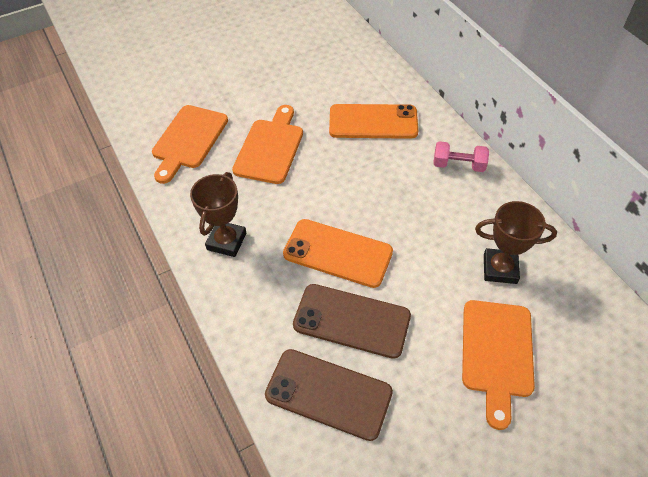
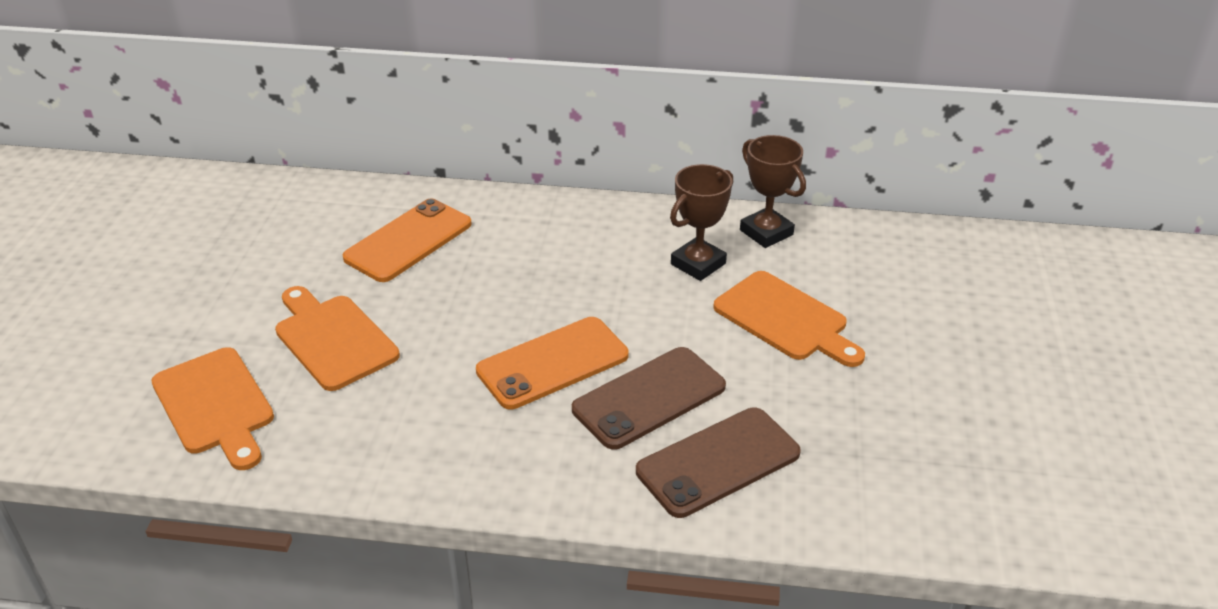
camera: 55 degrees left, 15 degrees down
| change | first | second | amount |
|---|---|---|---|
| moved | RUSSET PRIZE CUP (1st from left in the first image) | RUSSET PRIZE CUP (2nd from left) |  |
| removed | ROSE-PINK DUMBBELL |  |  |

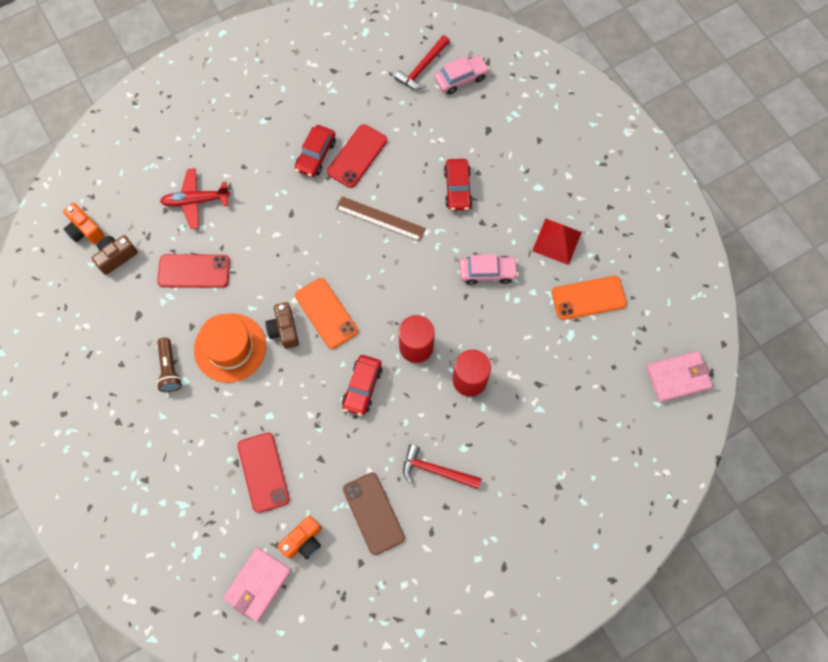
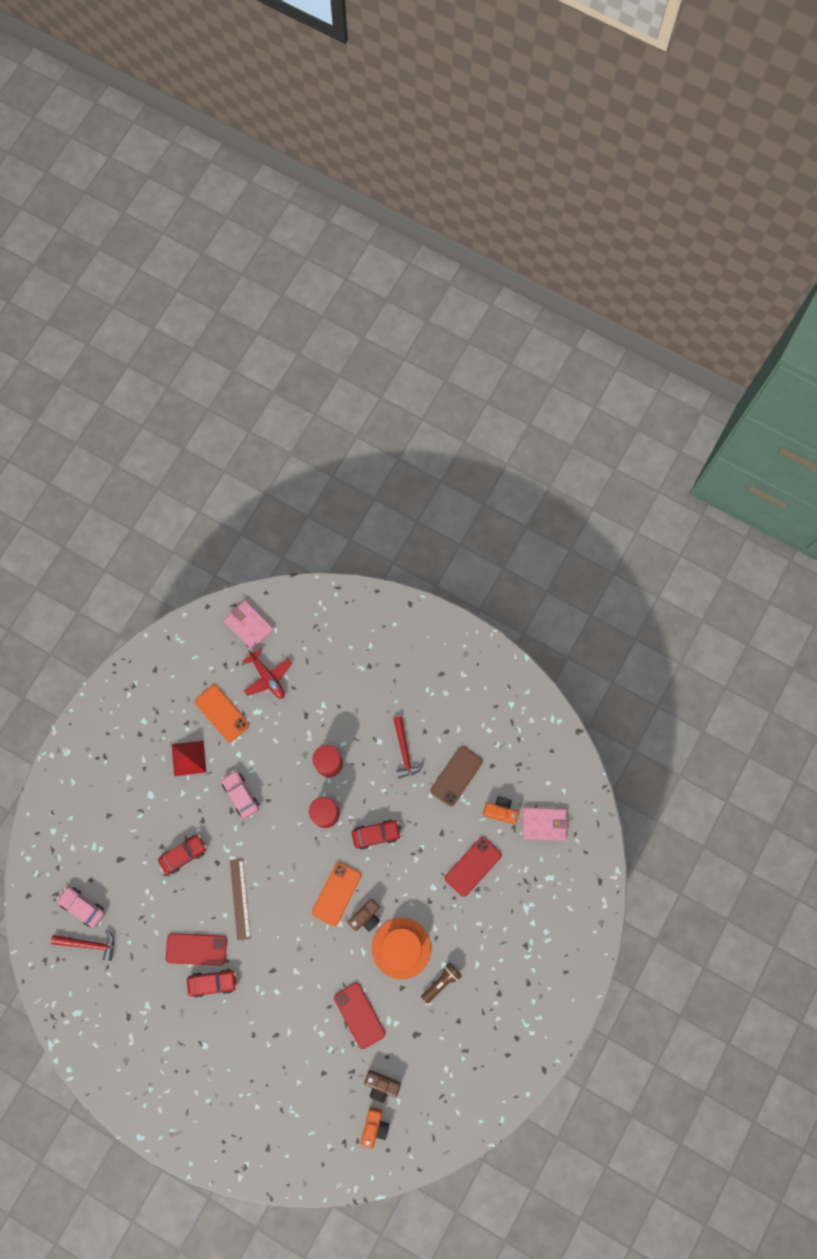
camera: 120 degrees left, 5 degrees up
| change | first | second | amount |
|---|---|---|---|
| moved | CRIMSON TOY PLANE |  |  |

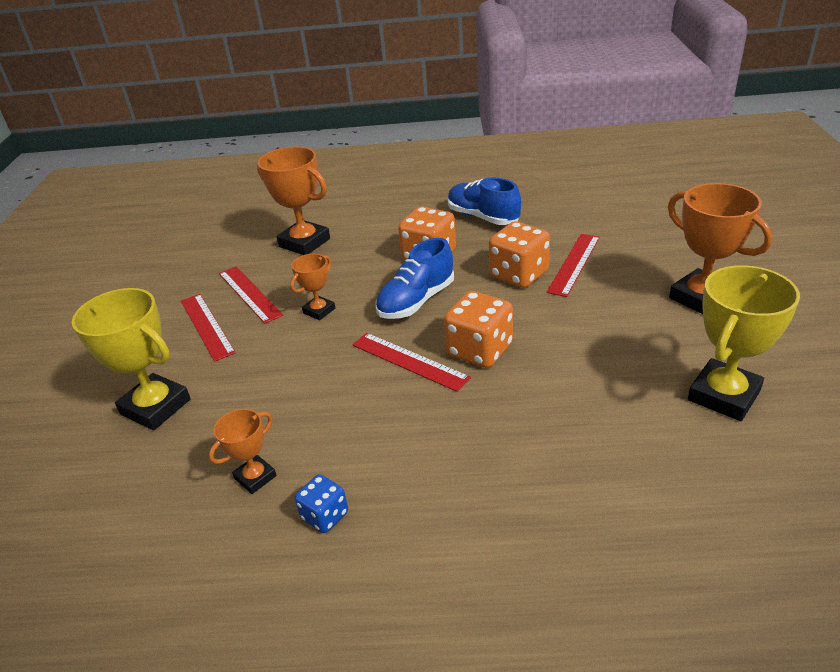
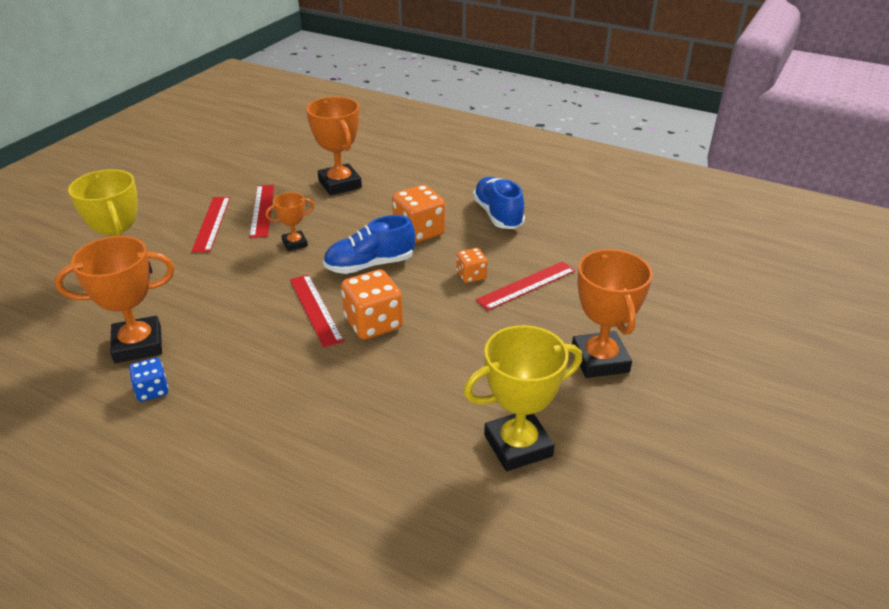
camera: 25 degrees right, 0 degrees up
| change | first | second | amount |
|---|---|---|---|
| resized | ORANGE PRIZE CUP (1st from left) |  | x1.83 |
| resized | ORANGE DICE (3rd from left) |  | x0.57 |

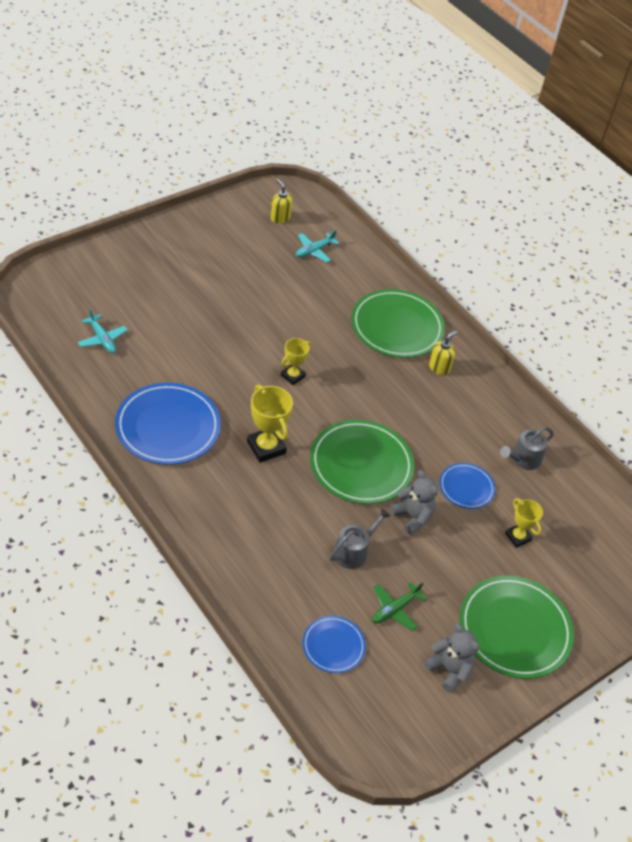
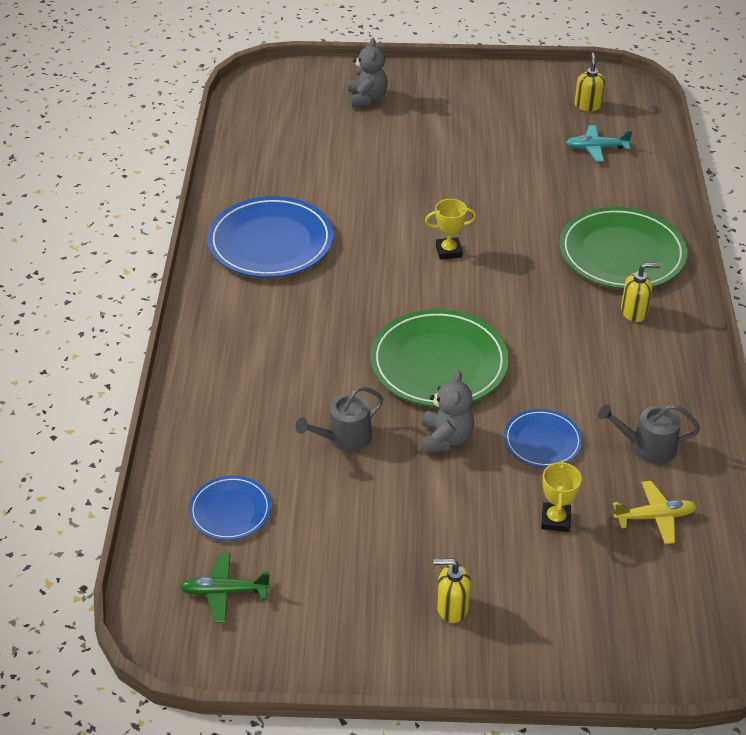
camera: 45 degrees right, 5 degrees down
| change | first | second | amount |
|---|---|---|---|
| removed | TEAL TOY PLANE (1st from left) |  |  |
| removed | GOLDEN PRIZE CUP (1st from left) |  |  |
| turned | GREY WATERING CAN (1st from left) |  | 150 degrees clockwise |
| moved | LEAF-GREEN TOY PLANE |  |  |
| moved | GREY TEDDY BEAR (2nd from left in the first image) | GREY TEDDY BEAR (1st from left) |  |
| replaced | LEAF-GREEN PLATE (3rd from left) | GOLDEN SOAP PUMP (1st from left) |  |
| added |  | GOLDEN TOY PLANE |  |

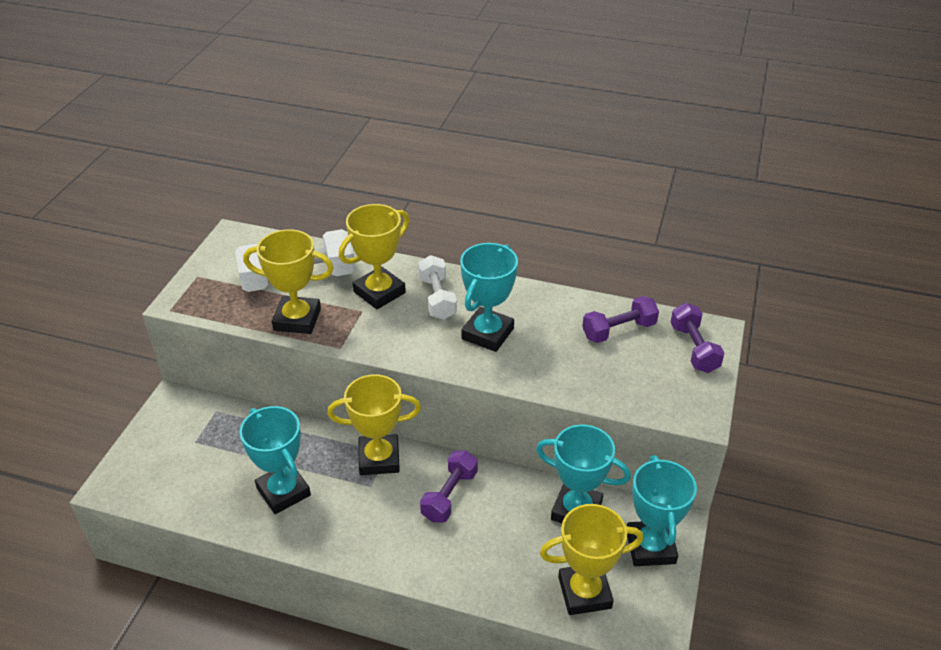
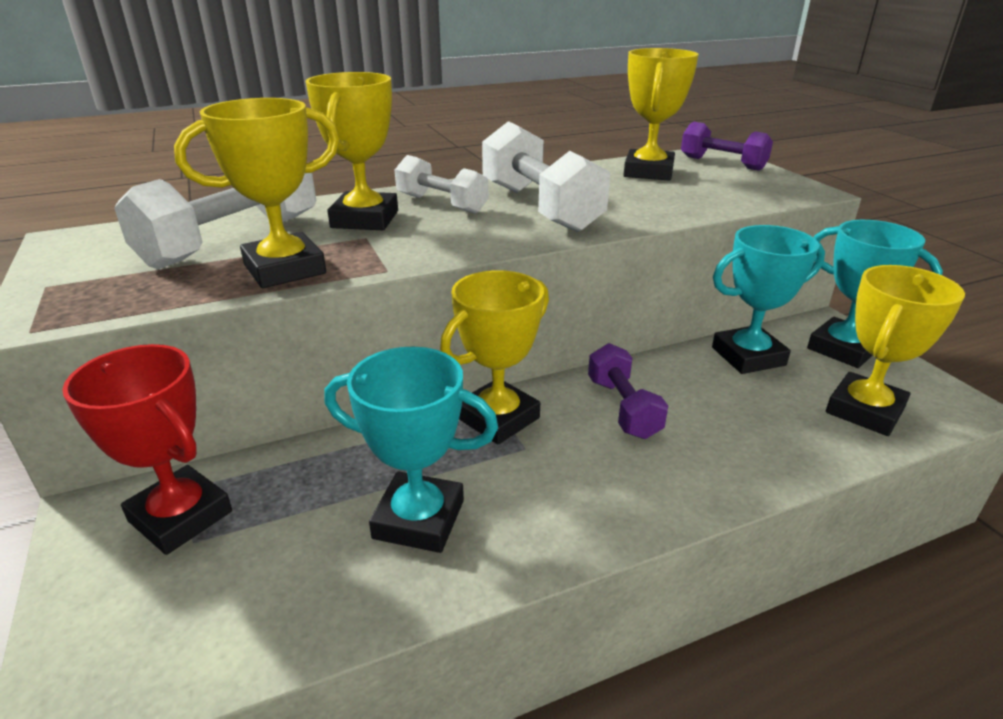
camera: 40 degrees left, 10 degrees down
| change | first | second | amount |
|---|---|---|---|
| replaced | TEAL PRIZE CUP (2nd from left) | PURE WHITE DUMBBELL (3rd from left) |  |
| replaced | ROYAL PURPLE DUMBBELL (2nd from left) | GOLDEN PRIZE CUP (4th from left) |  |
| added |  | CRIMSON PRIZE CUP |  |

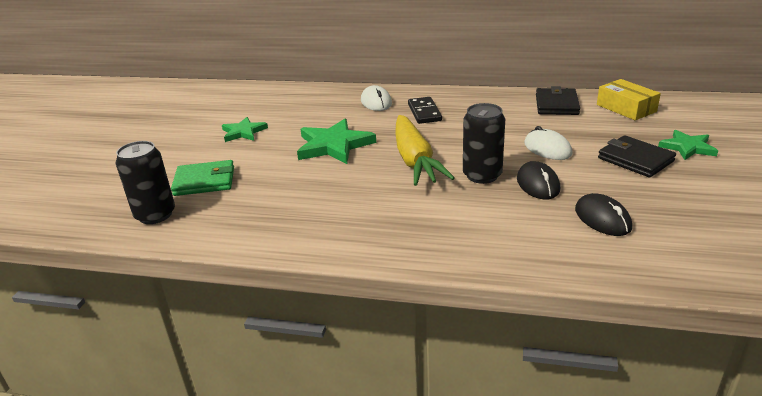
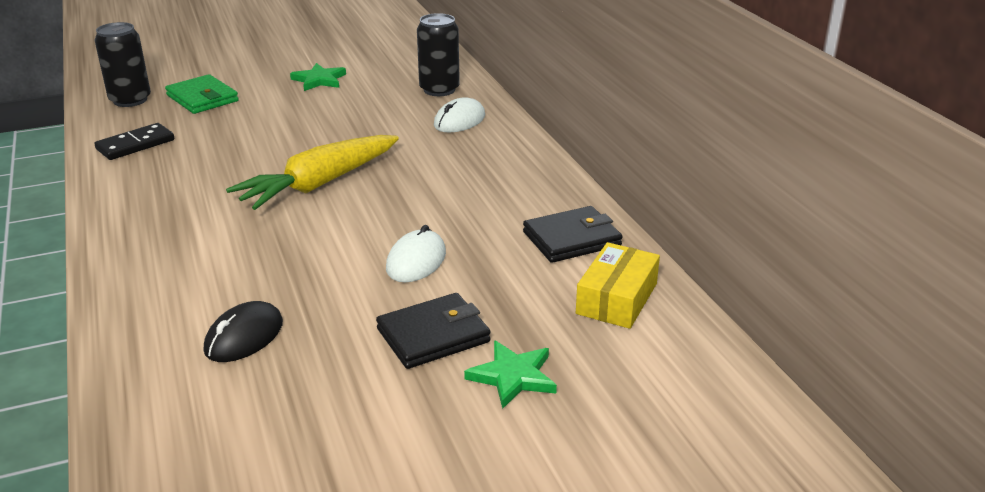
camera: 55 degrees right, 0 degrees up
| change | first | second | amount |
|---|---|---|---|
| removed | LEAF-GREEN STAR (2nd from left) |  |  |
| moved | BLACK DOMINO TILE |  |  |
| moved | BLACK CAN (2nd from left) |  |  |
| removed | BLACK PC MOUSE (1st from left) |  |  |
| turned | BLACK WALLET (2nd from left in the first image) | BLACK WALLET (1st from left) | 45 degrees clockwise |

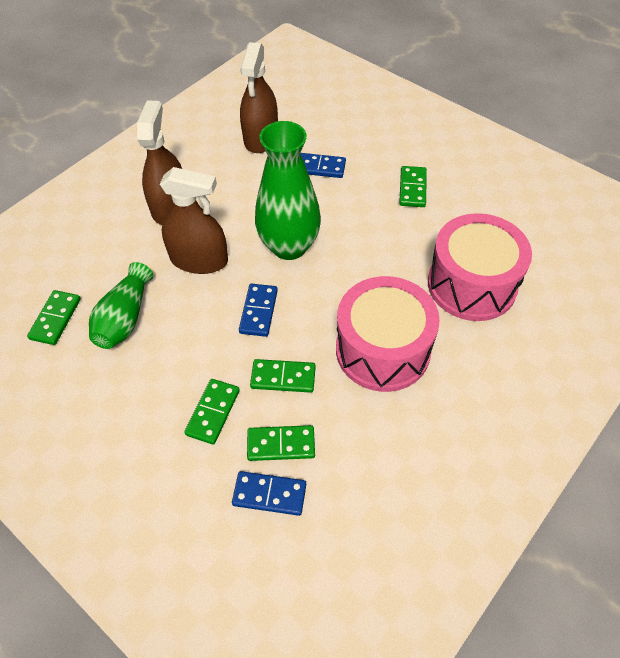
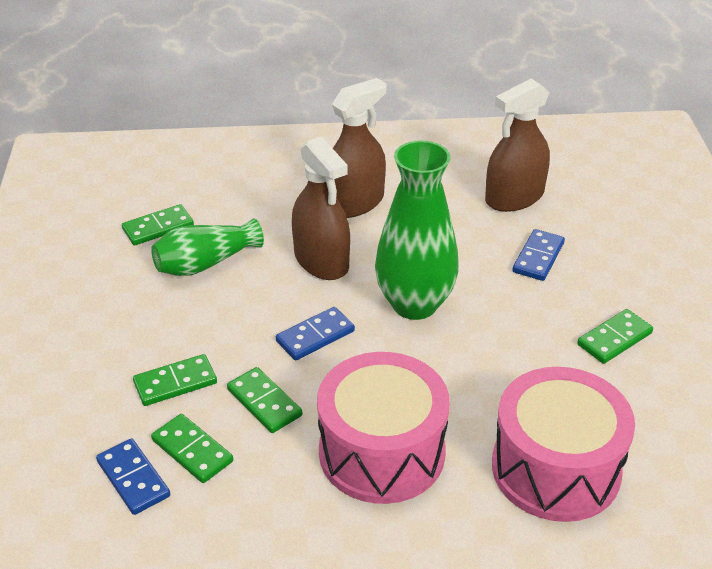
camera: 45 degrees right, 15 degrees down
| change | first | second | amount |
|---|---|---|---|
| turned | ROYAL BLUE DOMINO TILE (3rd from left) |  | 60 degrees clockwise |

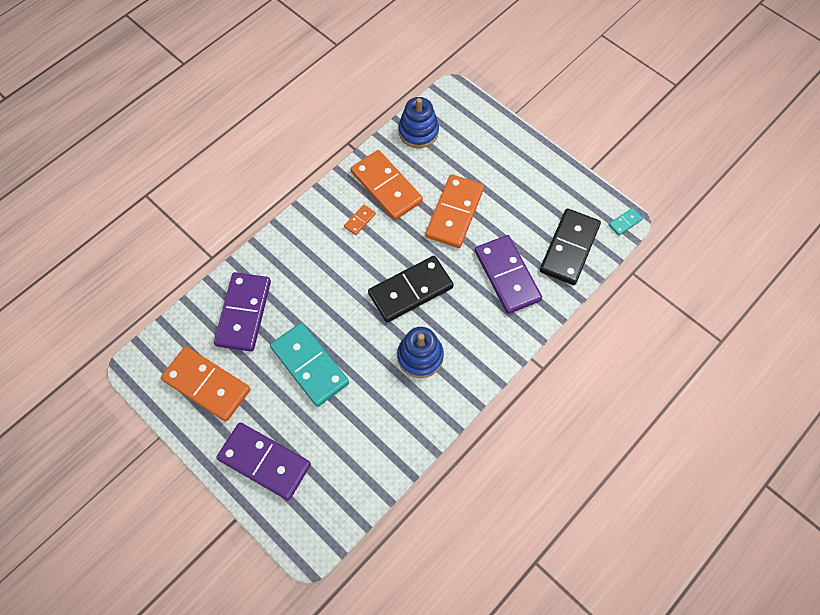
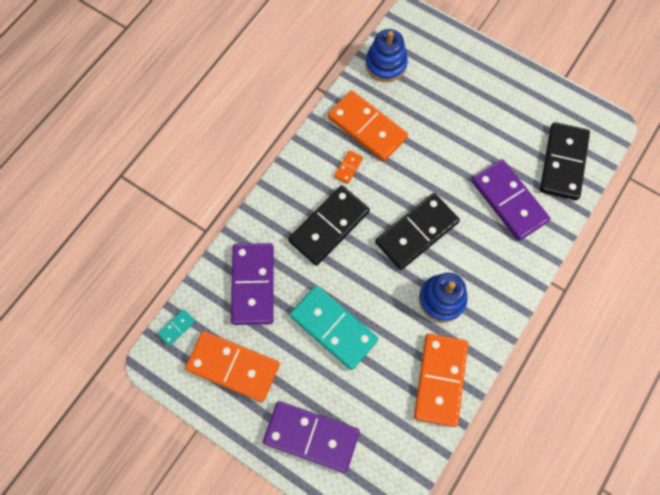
camera: 10 degrees left, 5 degrees up
| change | first | second | amount |
|---|---|---|---|
| moved | ORANGE DOMINO TILE (4th from left) |  |  |
| moved | TEAL DOMINO TILE (2nd from left in the first image) | TEAL DOMINO TILE (1st from left) |  |
| added |  | BLACK DOMINO TILE (1st from left) |  |

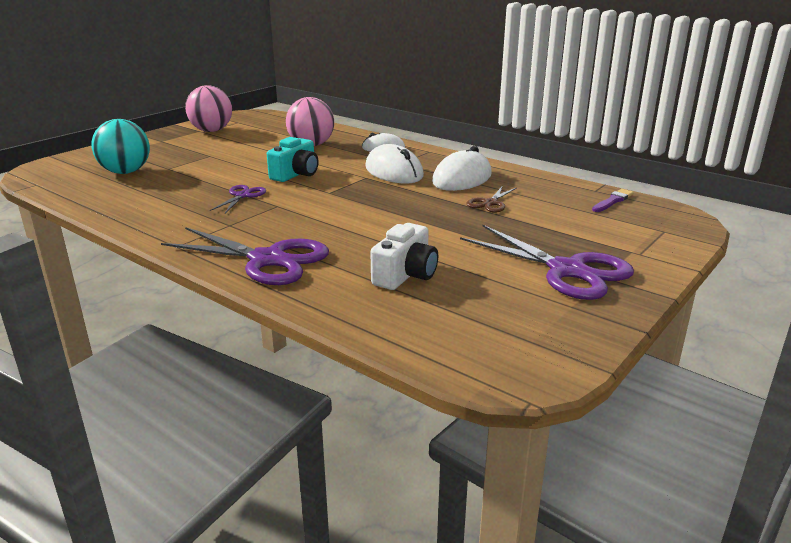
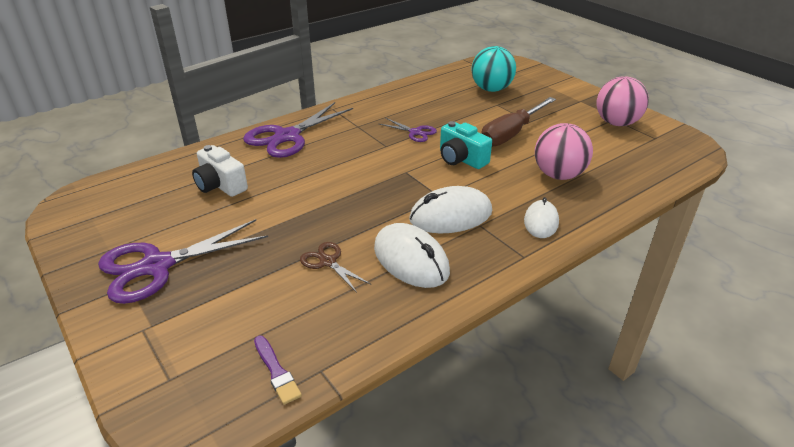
camera: 105 degrees right, 10 degrees up
| change | first | second | amount |
|---|---|---|---|
| added |  | RUSSET HAND SCREWDRIVER |  |

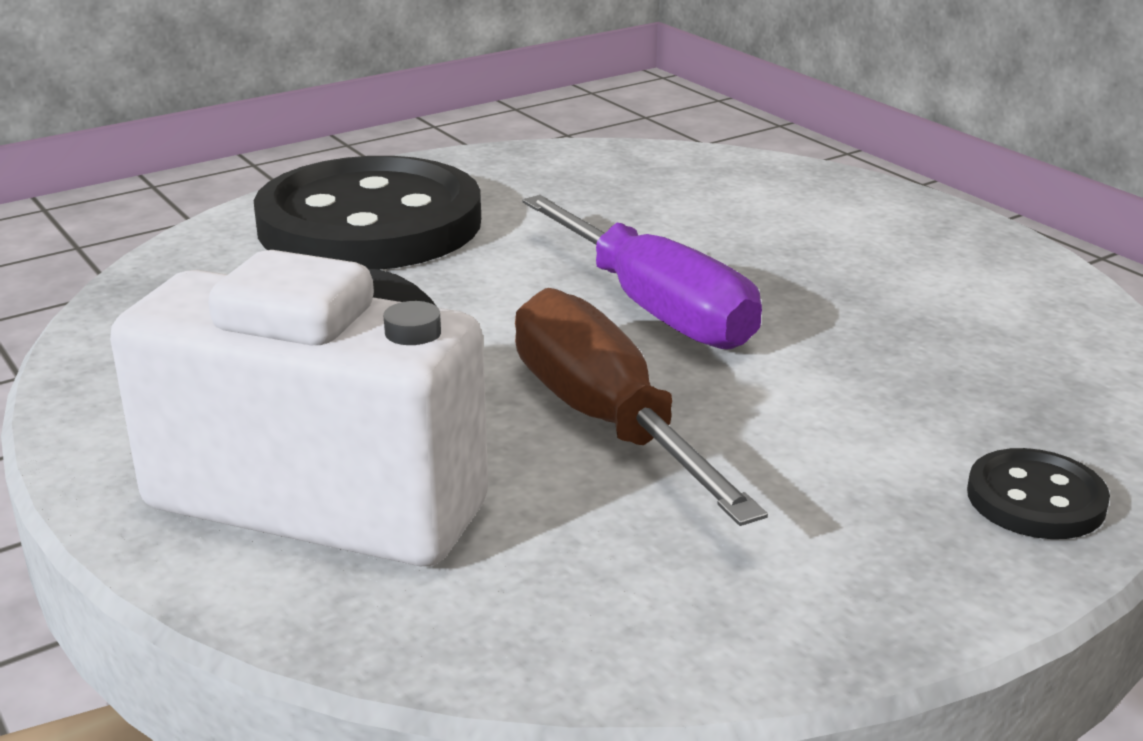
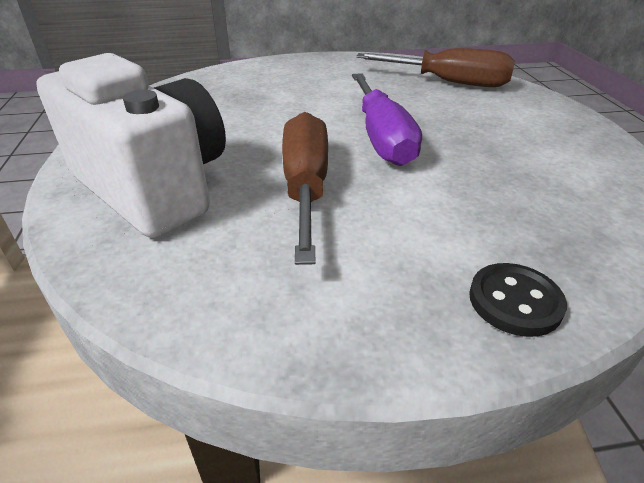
camera: 25 degrees right, 10 degrees up
| change | first | second | amount |
|---|---|---|---|
| removed | BLACK SHIRT BUTTON (1st from left) |  |  |
| added |  | RUSSET HAND SCREWDRIVER (2nd from left) |  |

